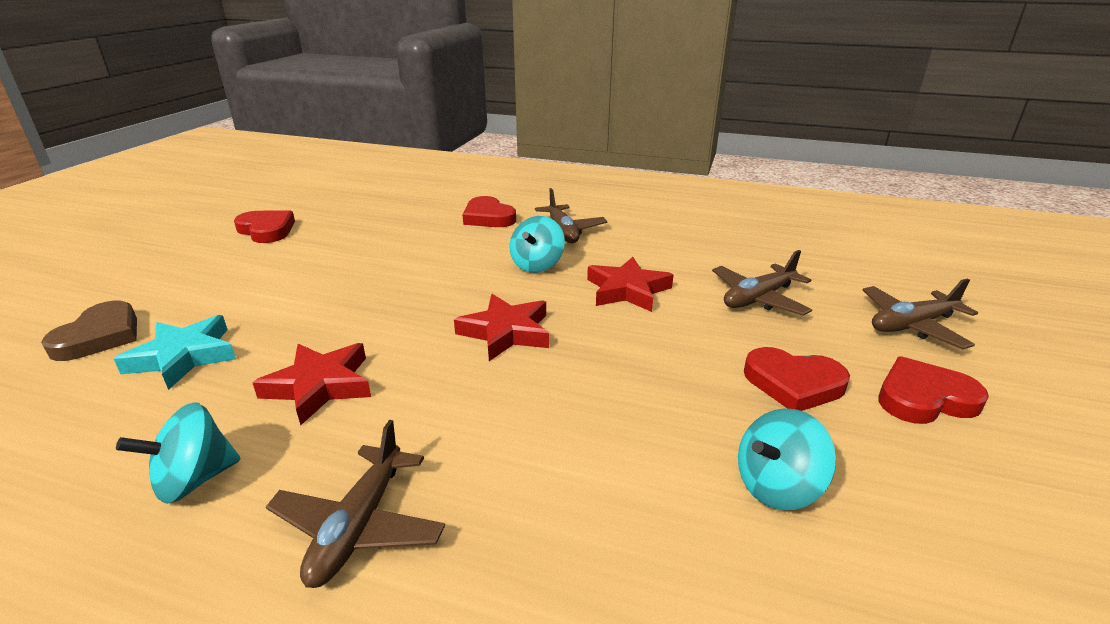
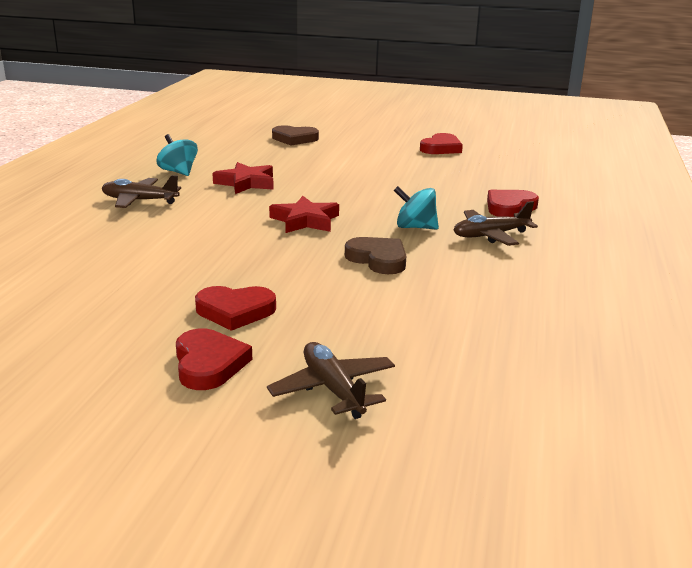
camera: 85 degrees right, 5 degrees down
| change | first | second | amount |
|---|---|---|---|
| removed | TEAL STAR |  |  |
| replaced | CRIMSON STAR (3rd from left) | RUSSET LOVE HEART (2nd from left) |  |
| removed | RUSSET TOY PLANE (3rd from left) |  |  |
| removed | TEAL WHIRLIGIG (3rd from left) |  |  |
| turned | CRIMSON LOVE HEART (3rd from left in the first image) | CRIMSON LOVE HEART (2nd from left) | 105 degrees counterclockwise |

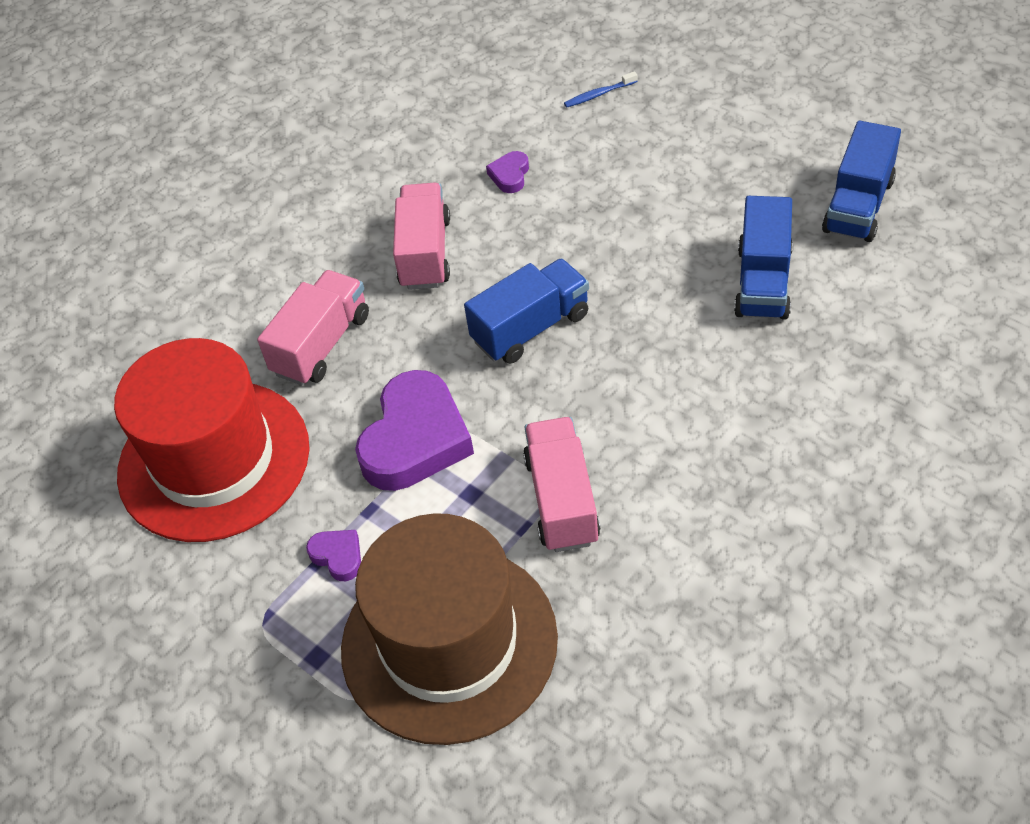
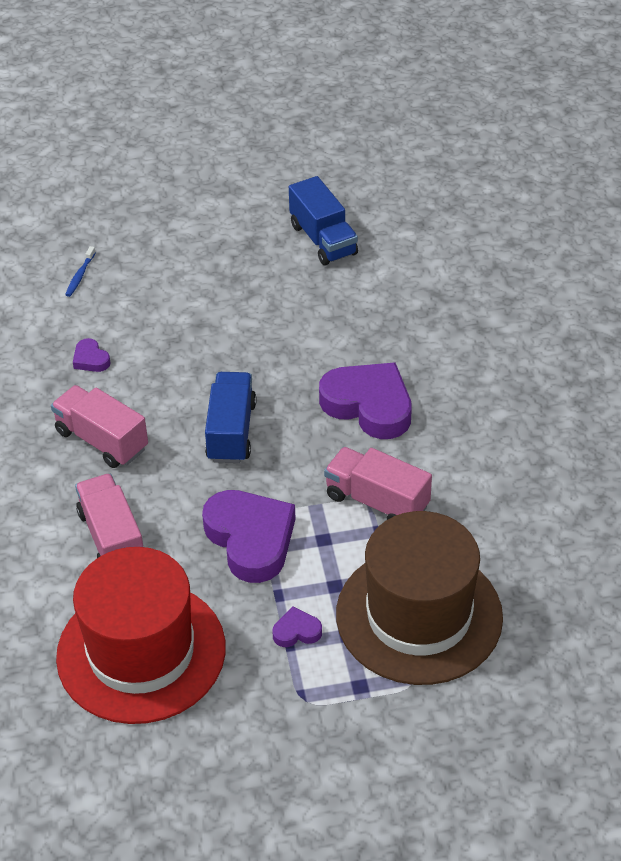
camera: 55 degrees left, 5 degrees down
| change | first | second | amount |
|---|---|---|---|
| removed | ROYAL BLUE TOY TRUCK (2nd from left) |  |  |
| added |  | ROYAL PURPLE LOVE HEART (4th from left) |  |

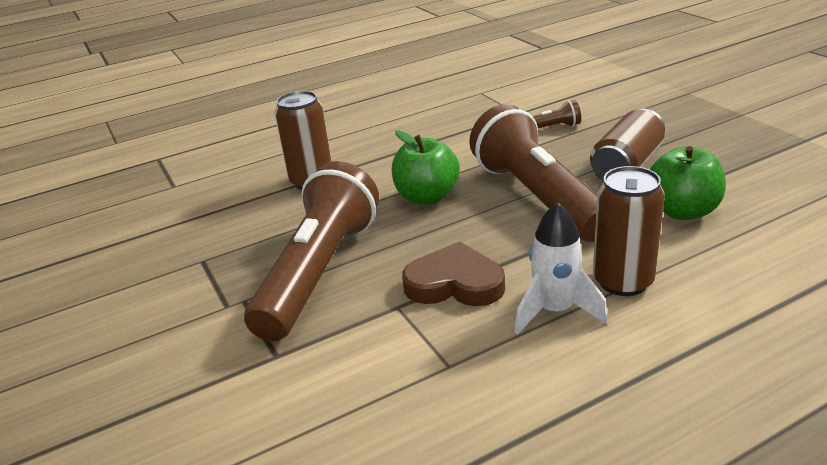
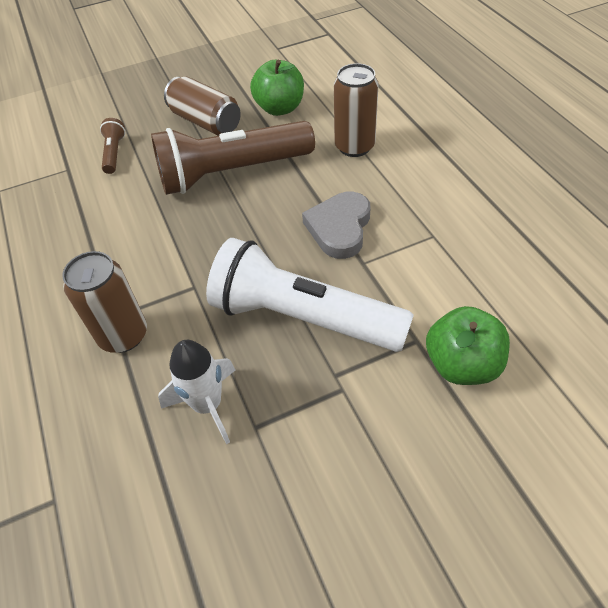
camera: 85 degrees left, 20 degrees up
| change | first | second | amount |
|---|---|---|---|
| recoloured | RUSSET FLASHLIGHT (1st from left) | PURE WHITE FLASHLIGHT |  |
| moved | LEAF-GREEN APPLE (1st from left in the first image) | LEAF-GREEN APPLE (2nd from left) |  |
| recoloured | RUSSET LOVE HEART | GREY LOVE HEART |  |
| moved | PURE WHITE TOY ROCKET |  |  |

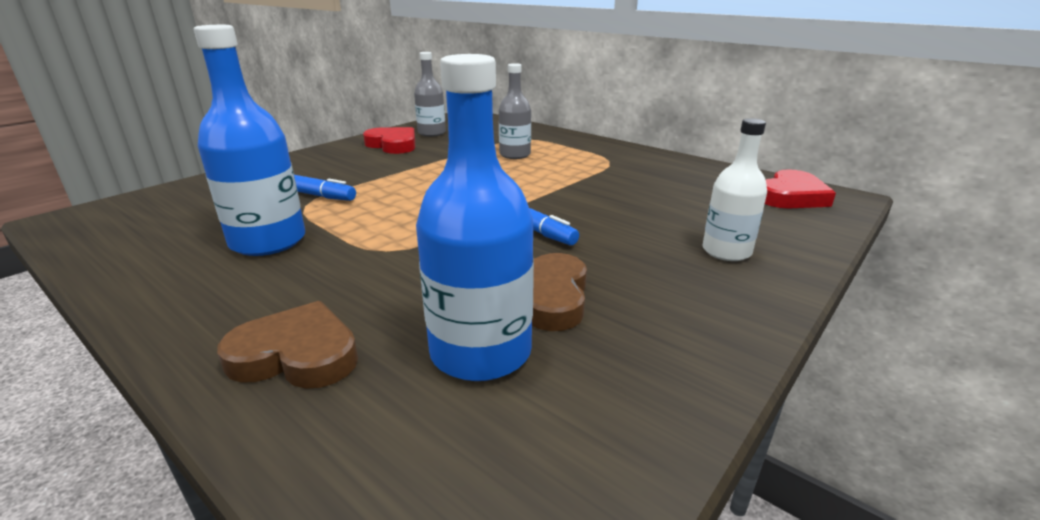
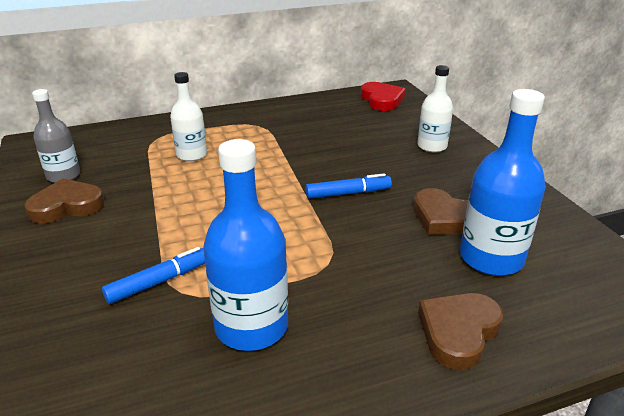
camera: 60 degrees left, 5 degrees up
| change | first | second | amount |
|---|---|---|---|
| recoloured | CRIMSON LOVE HEART (1st from left) | RUSSET LOVE HEART (1st from left) |  |
| recoloured | GREY BOTTLE (2nd from left) | PURE WHITE BOTTLE (1st from left) |  |

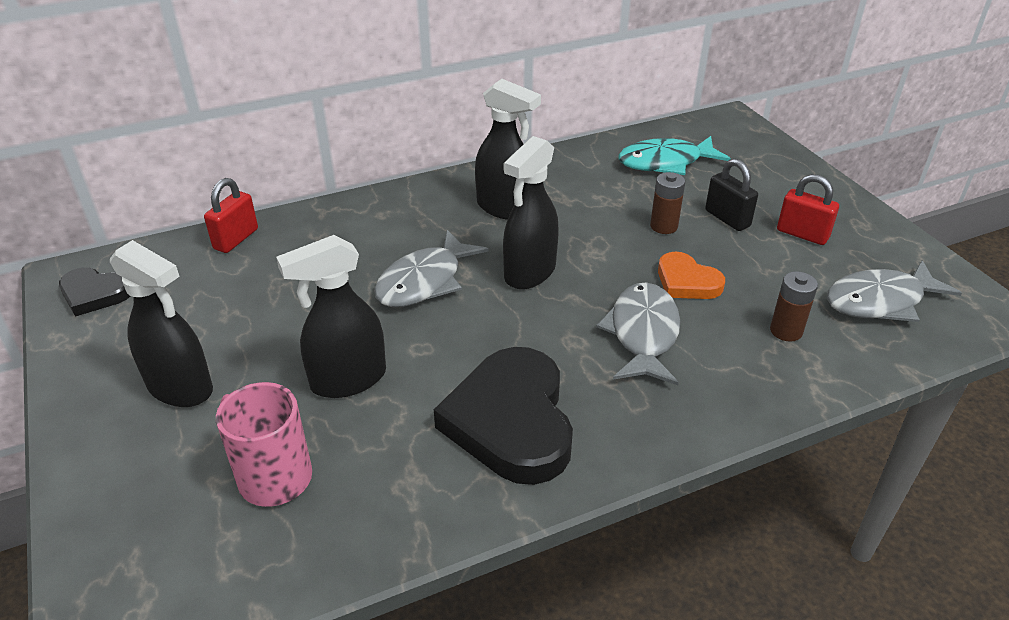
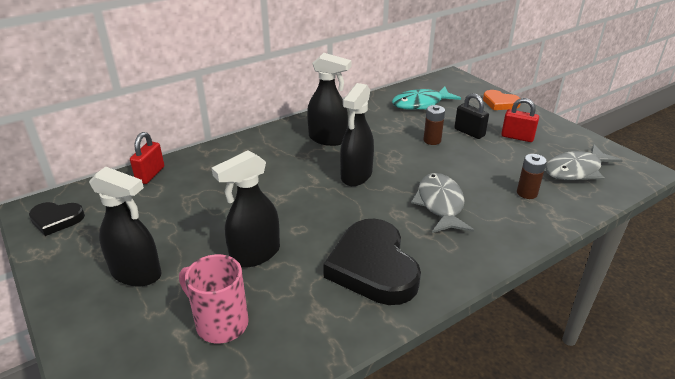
camera: 10 degrees left, 5 degrees down
| change | first | second | amount |
|---|---|---|---|
| removed | GREY FISH FIGURE (1st from left) |  |  |
| moved | ORANGE LOVE HEART |  |  |

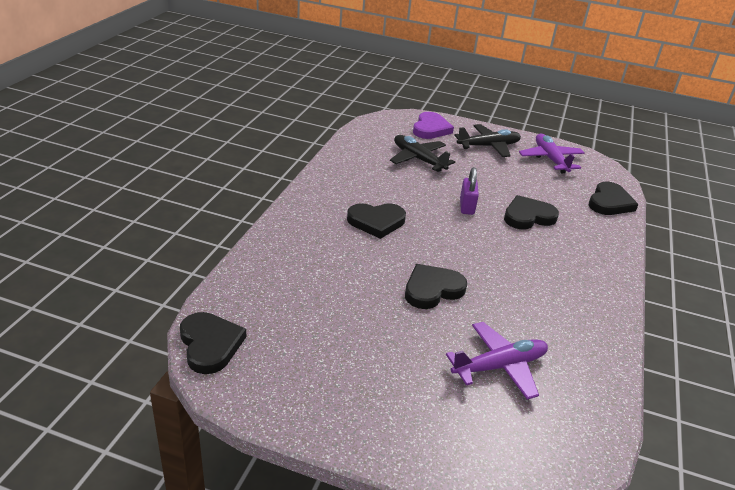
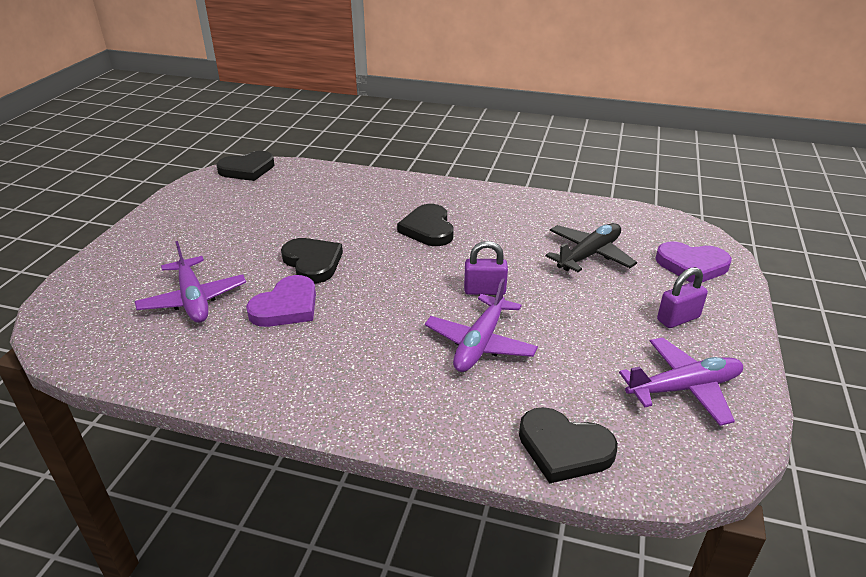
camera: 90 degrees right, 0 degrees up
| change | first | second | amount |
|---|---|---|---|
| replaced | BLACK TOY PLANE (2nd from left) | ROYAL PURPLE PADLOCK (2nd from left) |  |
| replaced | BLACK LOVE HEART (4th from left) | ROYAL PURPLE TOY PLANE (2nd from left) |  |
| added |  | ROYAL PURPLE LOVE HEART (1st from left) |  |

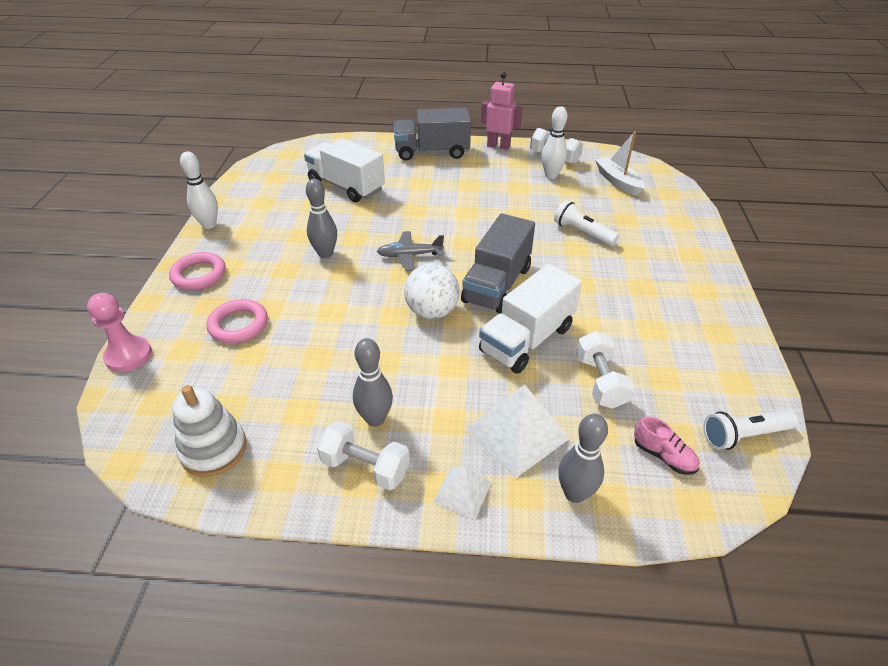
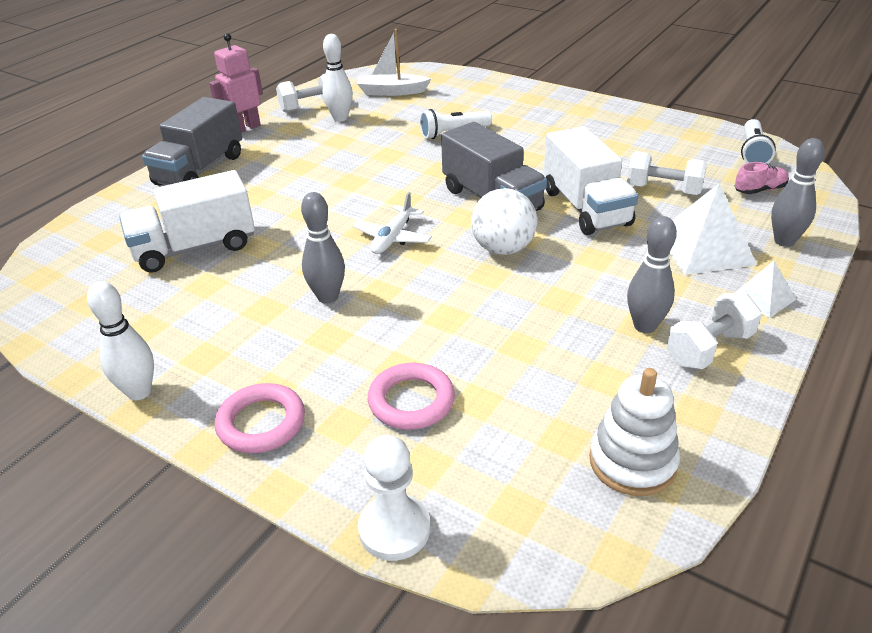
camera: 60 degrees left, 5 degrees down
| change | first | second | amount |
|---|---|---|---|
| recoloured | ROSE-PINK PAWN | PURE WHITE PAWN |  |
| recoloured | GREY TOY PLANE | PURE WHITE TOY PLANE |  |

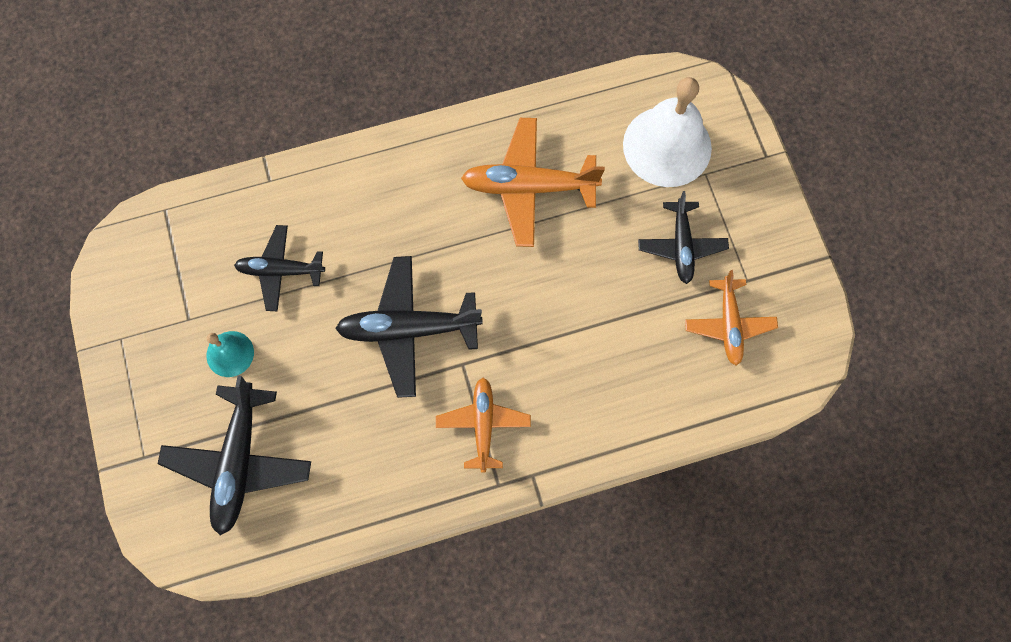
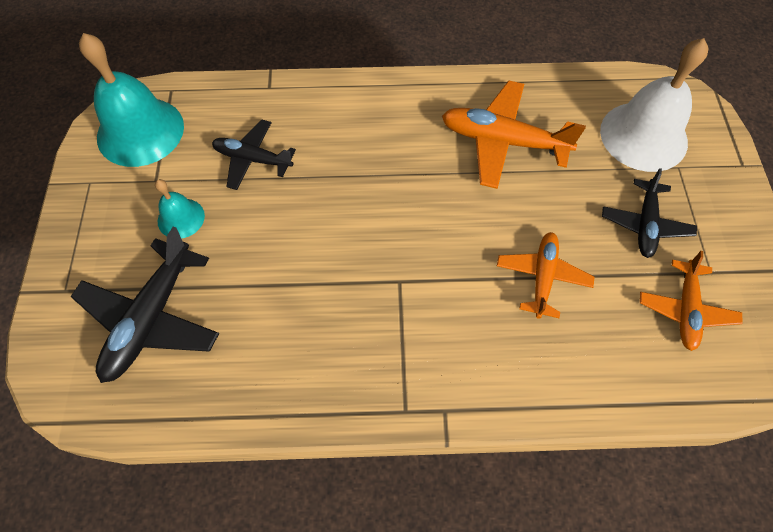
camera: 15 degrees right, 10 degrees down
| change | first | second | amount |
|---|---|---|---|
| removed | BLACK TOY PLANE (3rd from left) |  |  |
| moved | ORANGE TOY PLANE (1st from left in the first image) | ORANGE TOY PLANE (2nd from left) |  |
| added |  | TEAL HAND BELL (1st from left) |  |

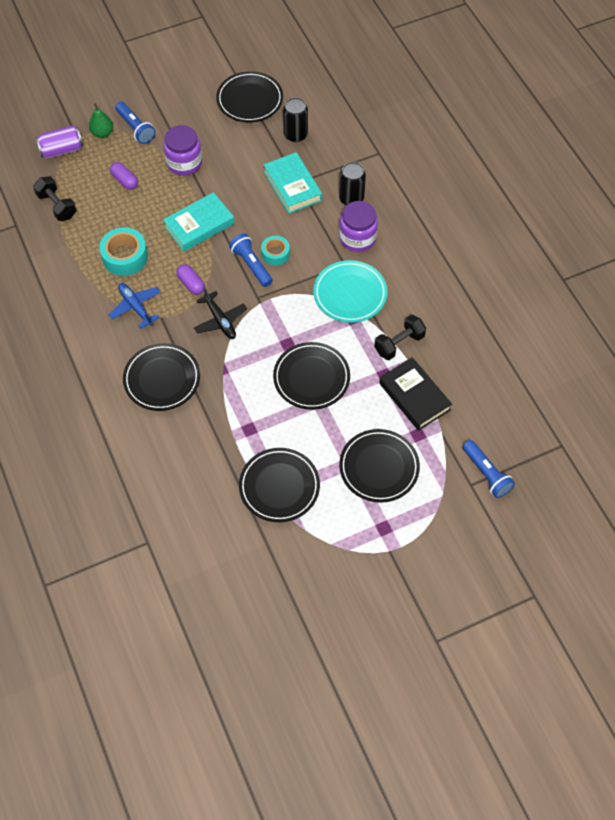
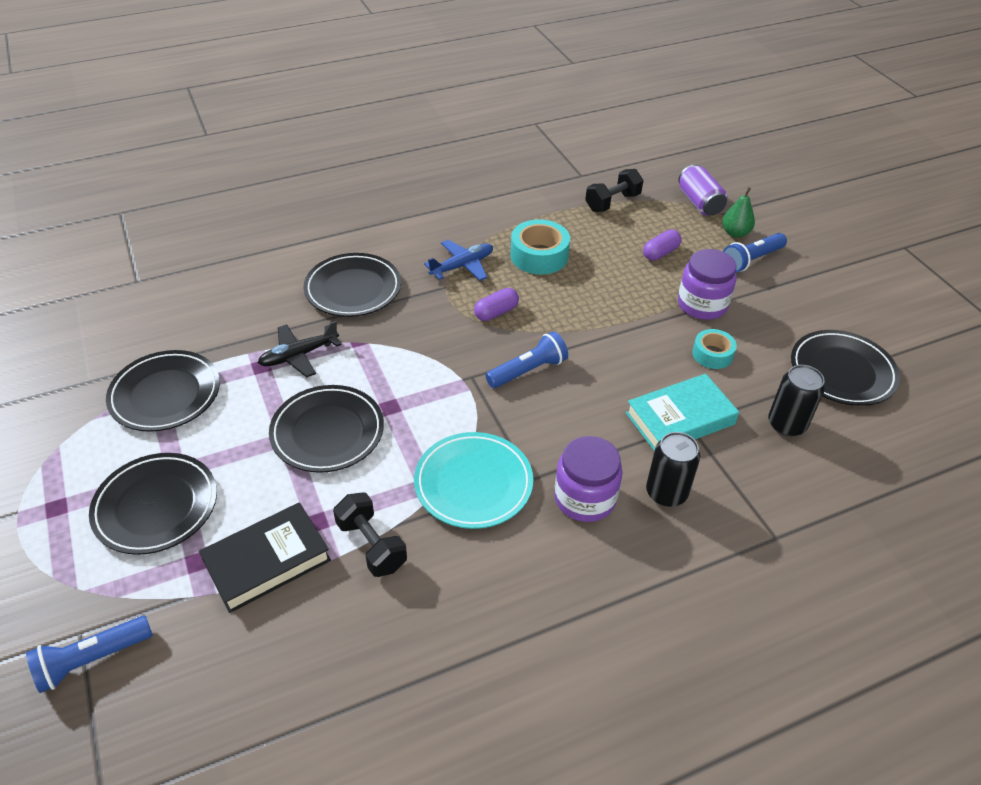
camera: 90 degrees right, 15 degrees down
| change | first | second | amount |
|---|---|---|---|
| removed | TEAL HARDCOVER (1st from left) |  |  |
| moved | BLACK TOY PLANE |  |  |
| moved | TEAL ROLL OF TAPE (2nd from left) |  |  |

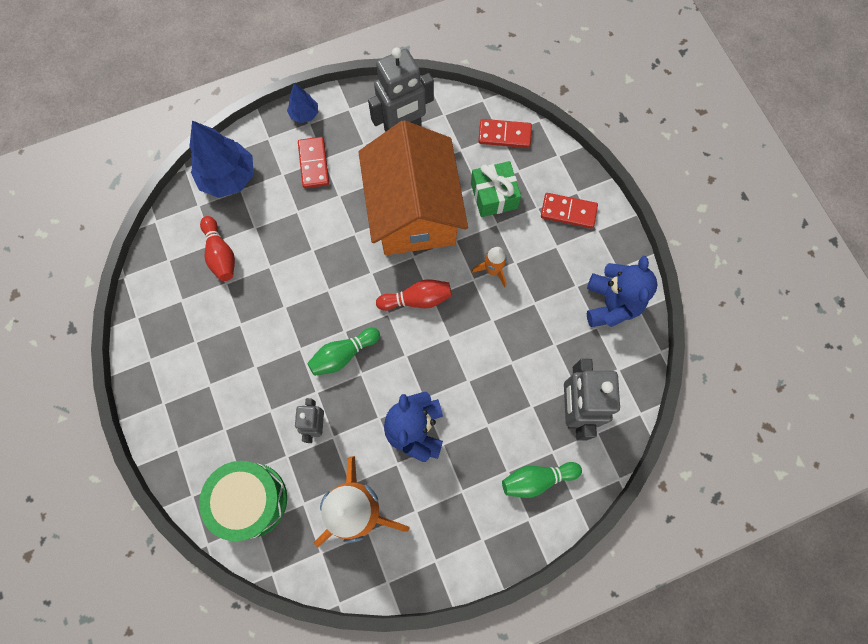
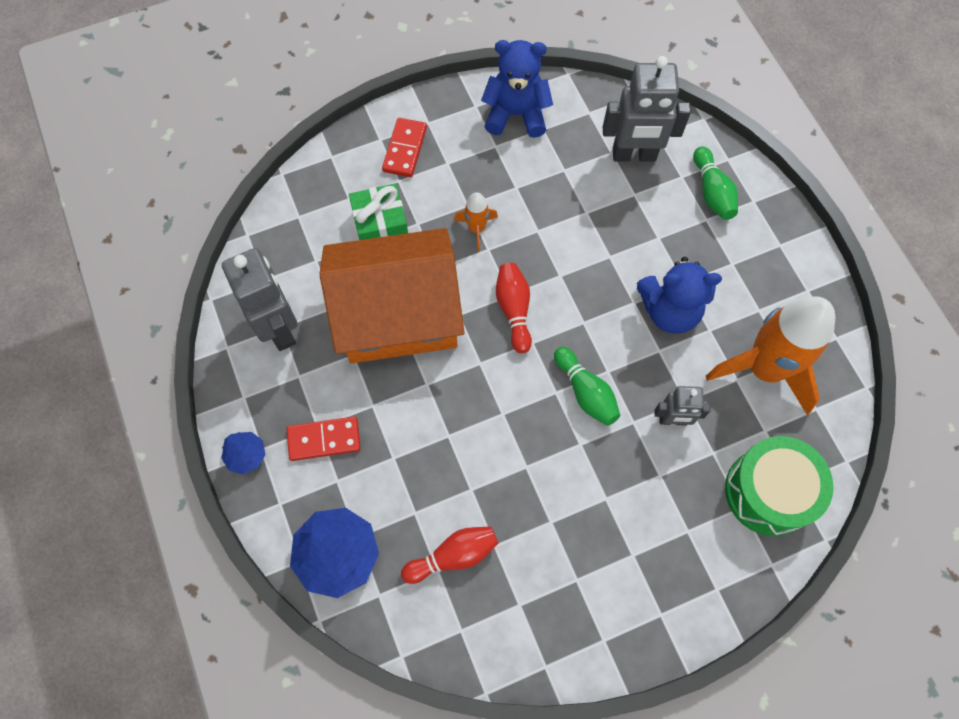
camera: 90 degrees left, 5 degrees down
| change | first | second | amount |
|---|---|---|---|
| removed | CRIMSON DOMINO TILE (2nd from left) |  |  |

